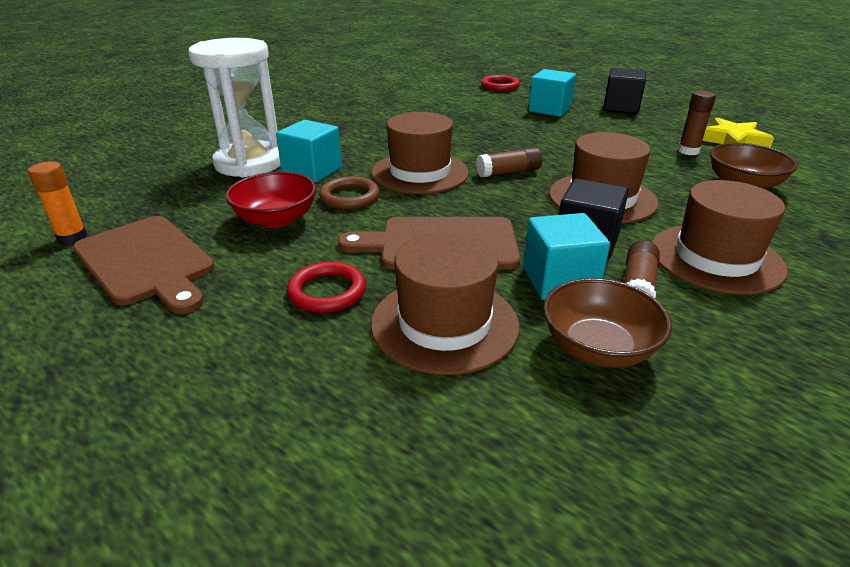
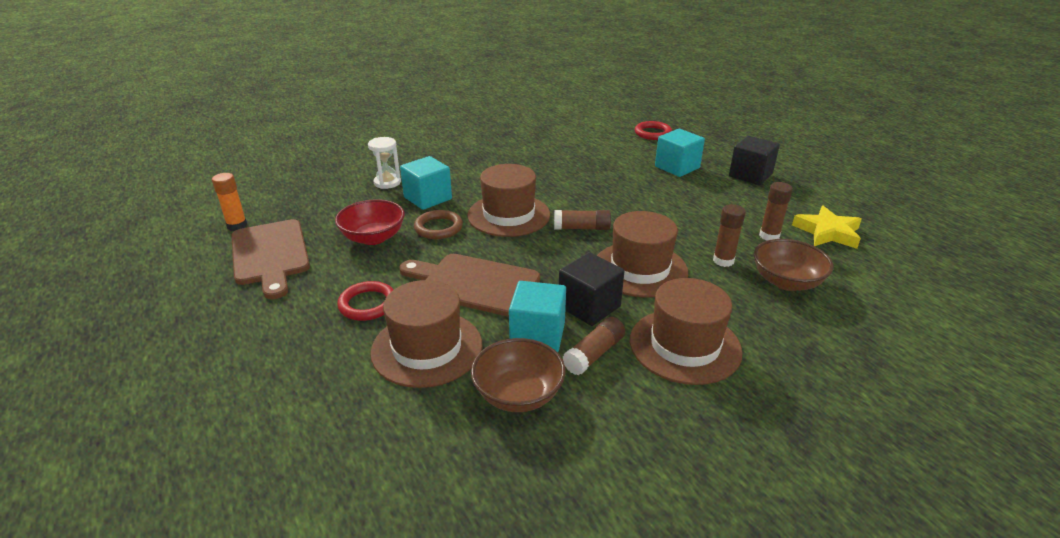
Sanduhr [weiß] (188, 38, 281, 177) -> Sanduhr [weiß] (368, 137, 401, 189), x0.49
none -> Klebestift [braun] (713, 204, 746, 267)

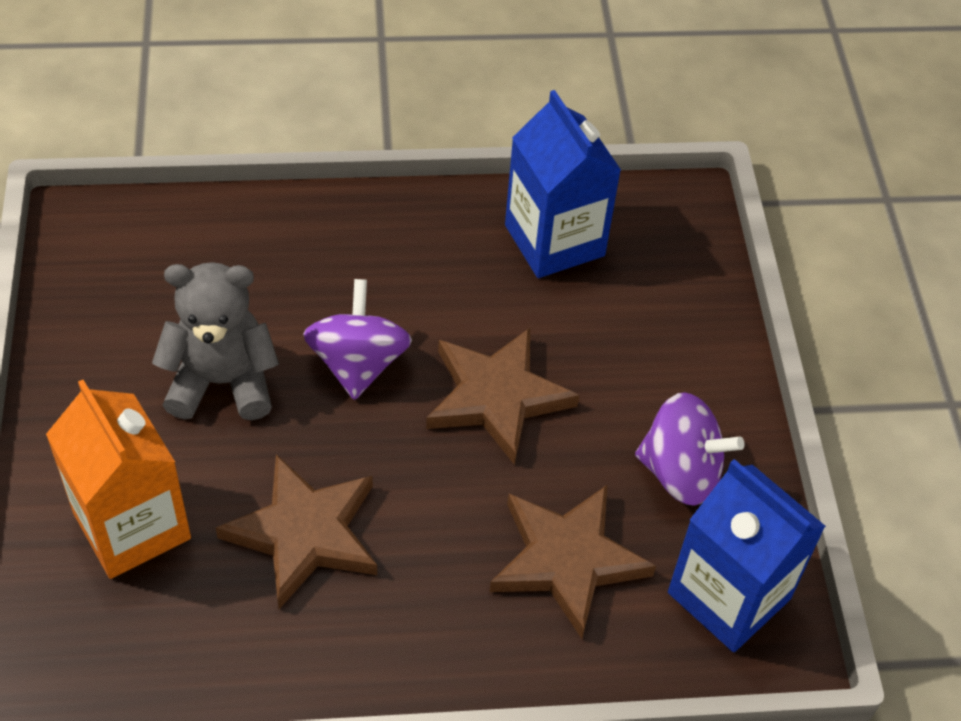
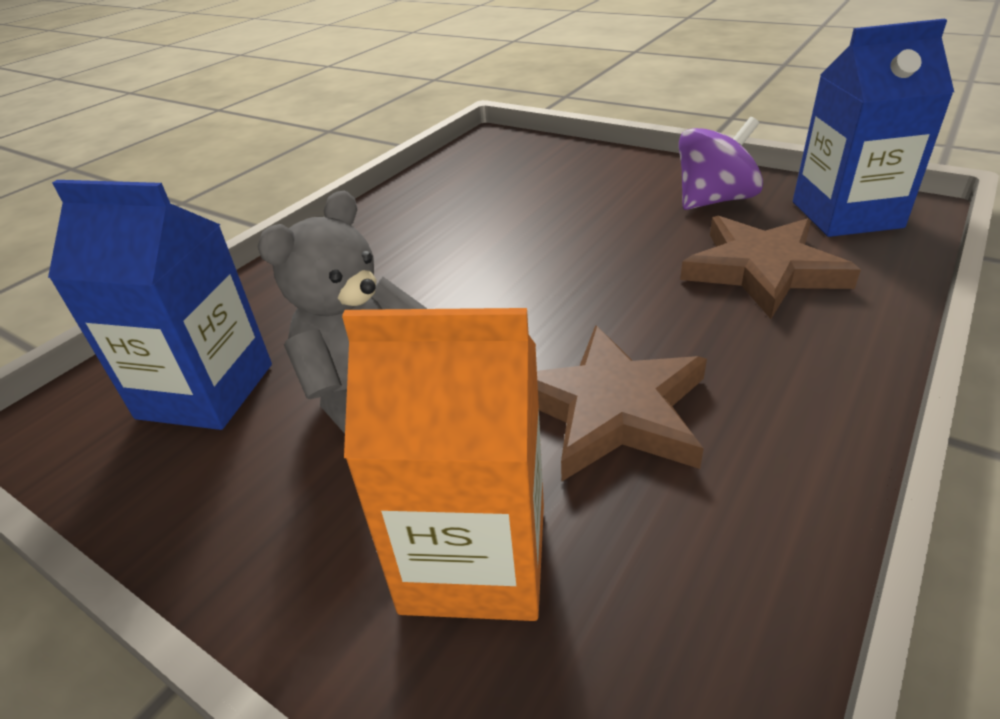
Getränkekarton [blau] (505, 90, 621, 278) -> Getränkekarton [blau] (48, 180, 272, 430), moved
Kreisel [lila] (303, 279, 412, 400) -> none
Stern [braun] (426, 328, 579, 465) -> none

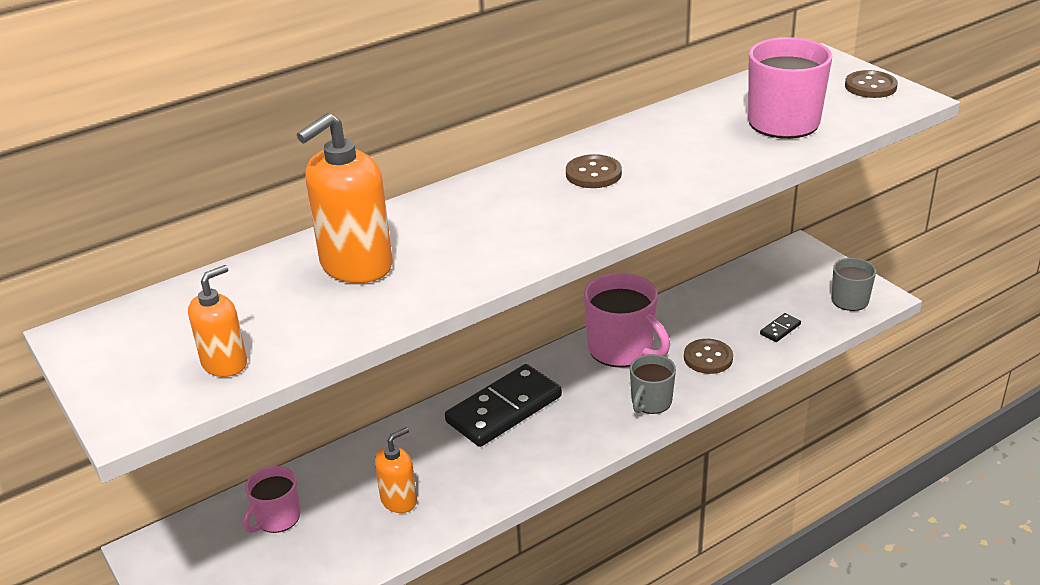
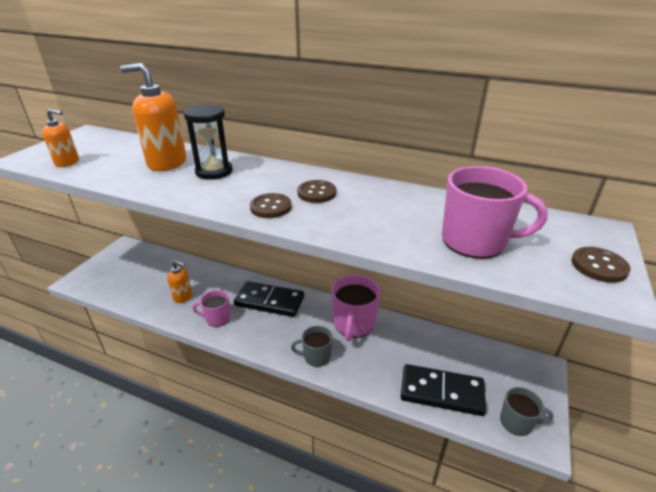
Dominostein [schwarz] (760, 313, 801, 342) -> Dominostein [schwarz] (400, 364, 486, 416), x2.48
Knopf [braun] (684, 339, 733, 374) -> Knopf [braun] (250, 193, 292, 218), moved
Tasse [rosa] (243, 466, 300, 533) -> Tasse [rosa] (192, 290, 231, 327), moved
none -> Sanduhr [schwarz] (184, 104, 233, 180)

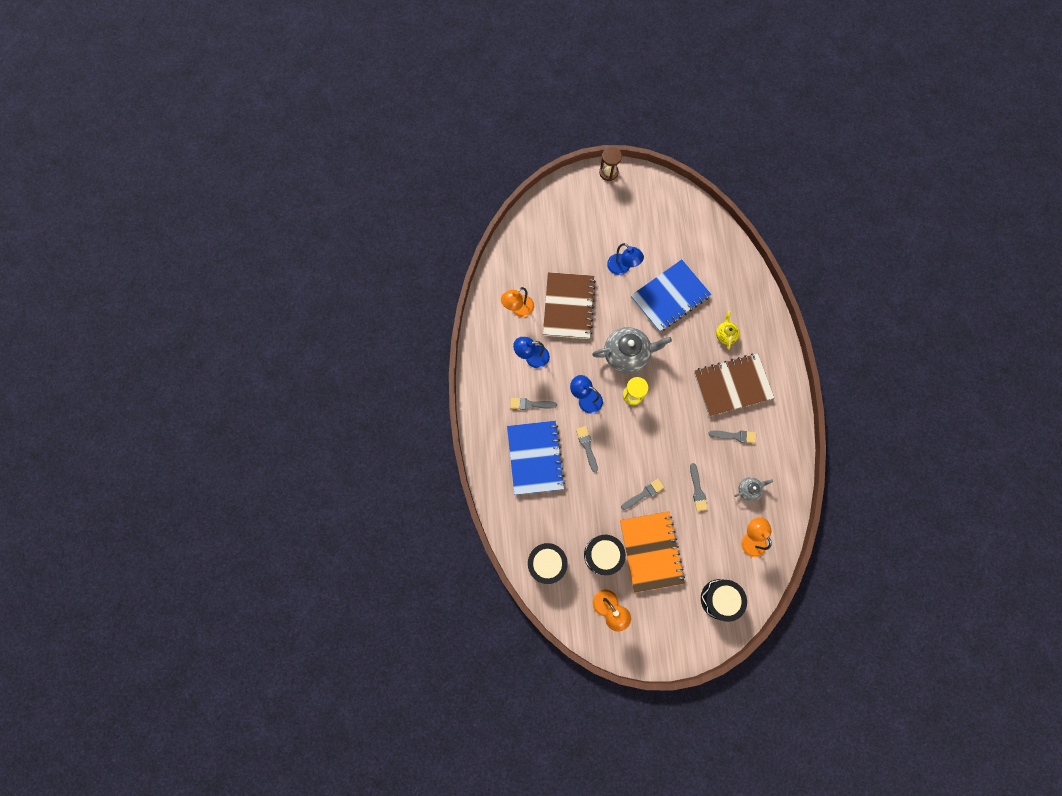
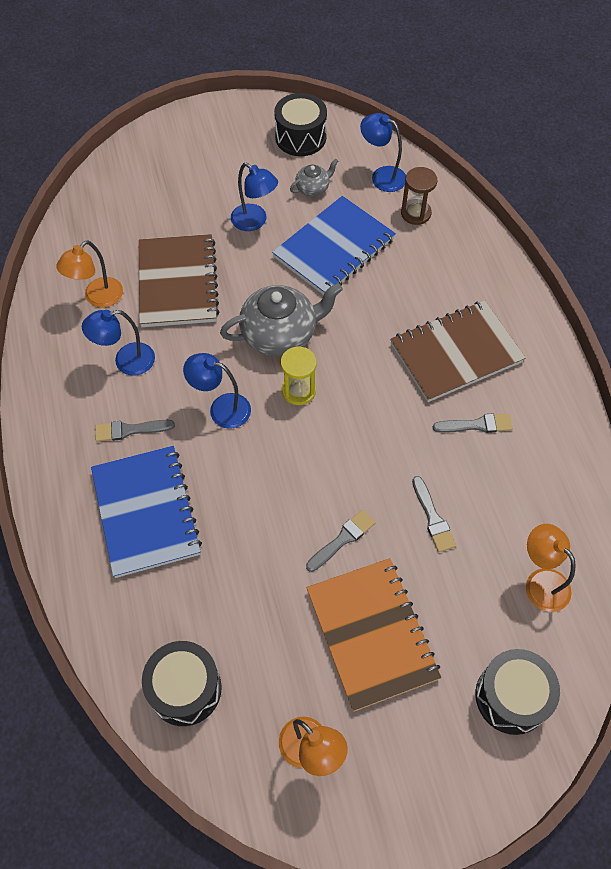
Sanduhr [braun] (599, 147, 622, 181) -> Sanduhr [braun] (401, 167, 437, 225), moved
Teekanne [gelb] (716, 311, 740, 350) -> none
Pinsel [grau] (576, 426, 598, 473) -> none
Teekanne [grau] (734, 477, 773, 502) -> Teekanne [grau] (290, 159, 338, 196), moved
Trommel [schwarz] (584, 535, 626, 575) -> Trommel [schwarz] (274, 93, 327, 156), moved
none -> Lampe [blau] (360, 113, 406, 192)

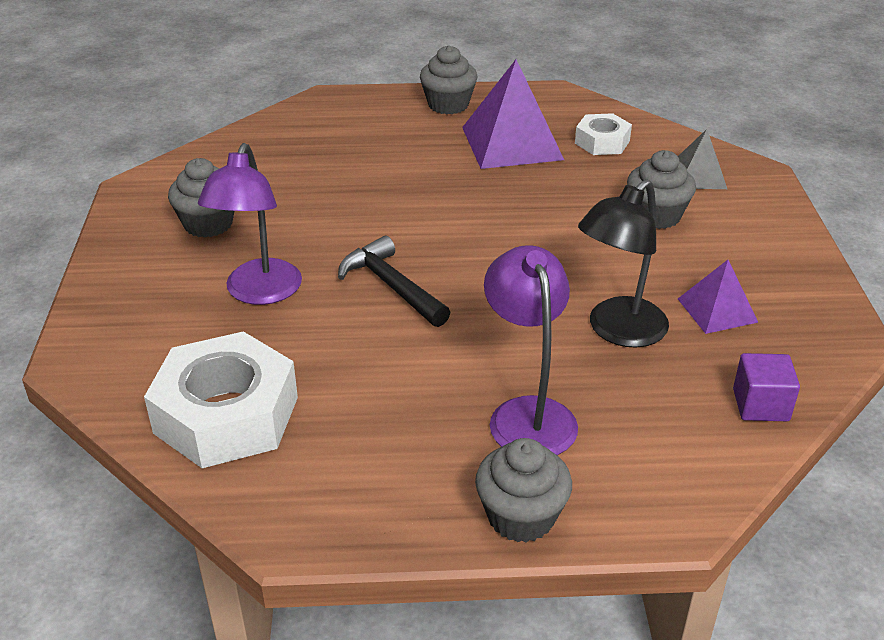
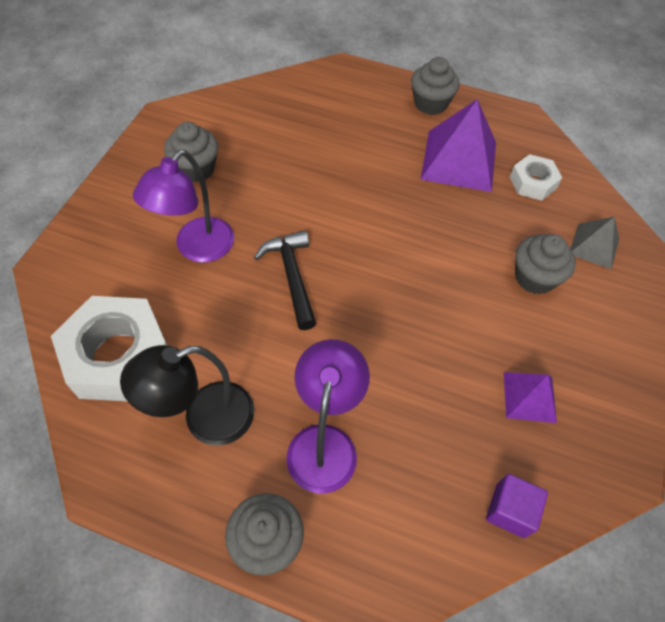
Lampe [schwarz] (578, 179, 669, 348) -> Lampe [schwarz] (120, 345, 254, 445), moved

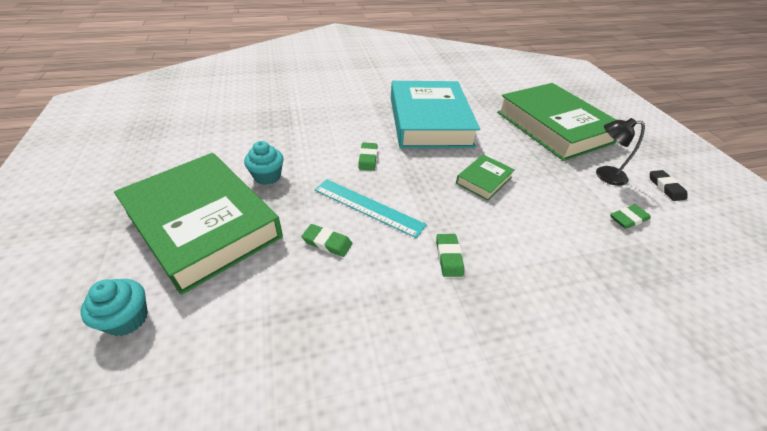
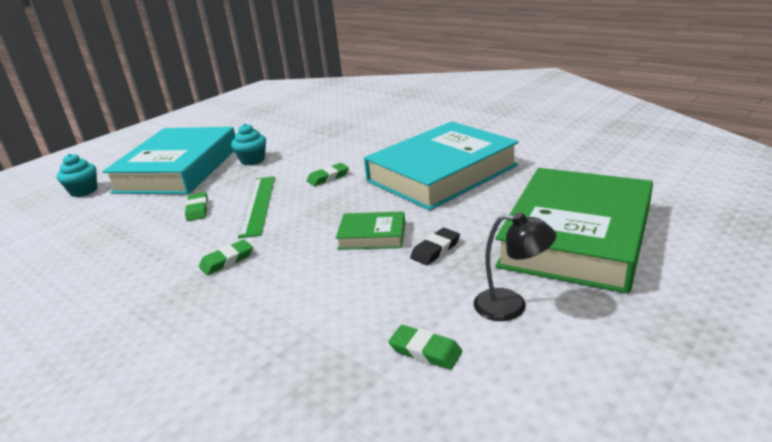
Lampe [schwarz] (596, 118, 645, 186) -> Lampe [schwarz] (474, 212, 557, 321), 135 degrees clockwise
Buch [grün] (114, 153, 283, 295) -> Buch [türkis] (103, 127, 235, 194)
Radiergummi [schwarz] (650, 170, 687, 201) -> Radiergummi [schwarz] (410, 228, 460, 265), moved
Lineal [türkis] (315, 179, 427, 238) -> Lineal [grün] (238, 176, 275, 238)

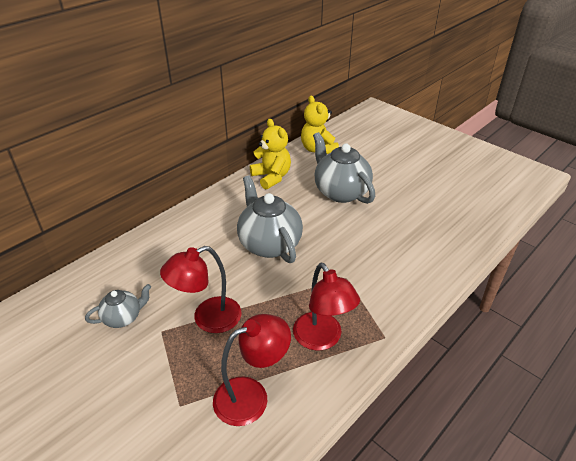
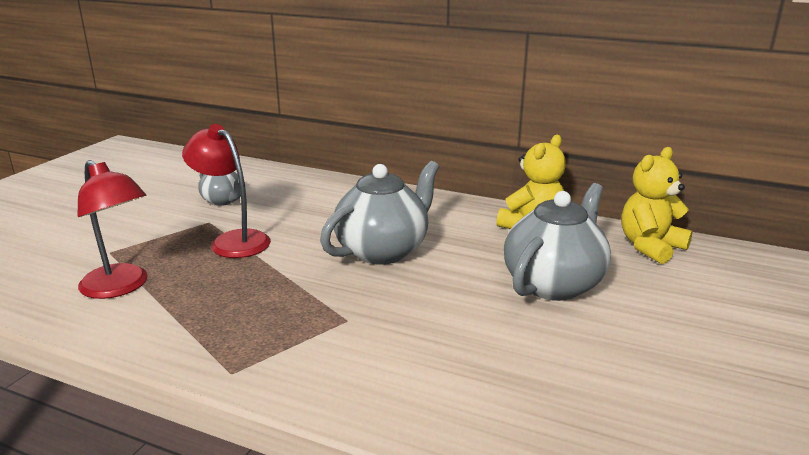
Lampe [rot] (293, 263, 360, 351) -> none

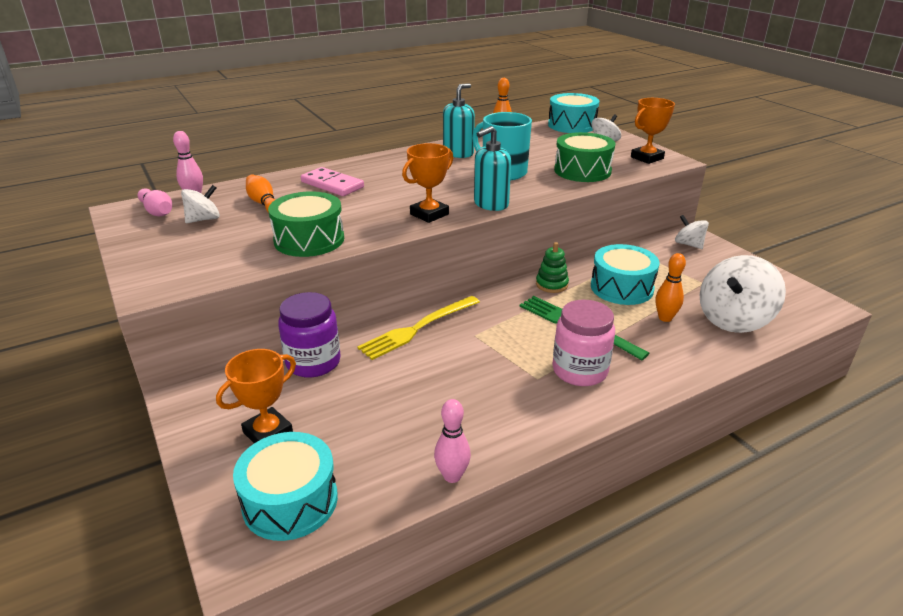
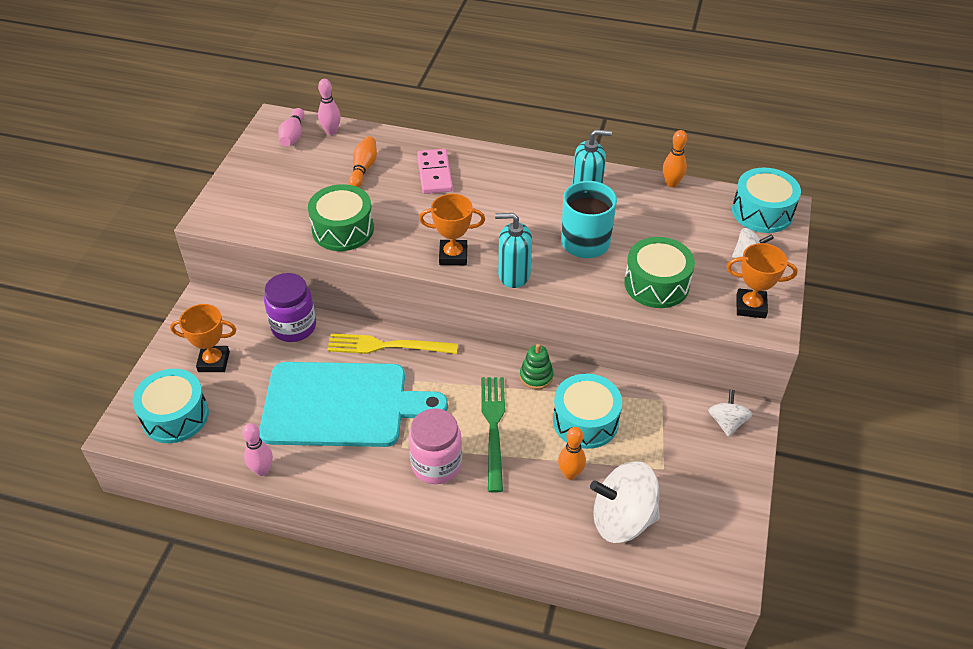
Kreisel [weiß] (181, 185, 220, 223) -> none
none -> Schneidebrett [türkis] (259, 362, 448, 447)

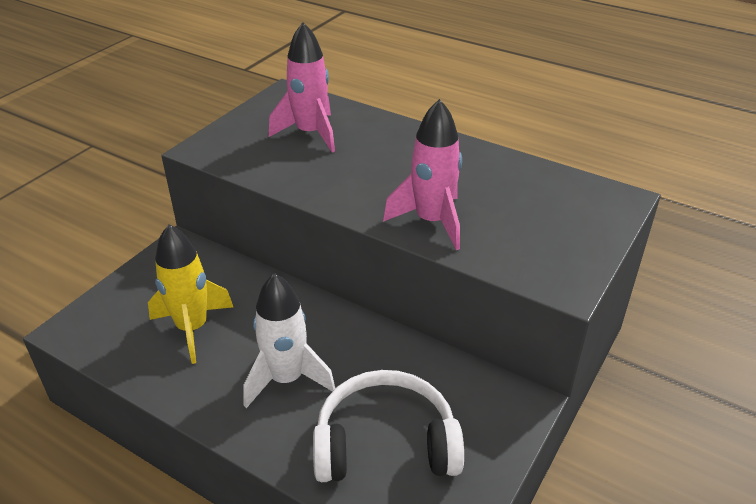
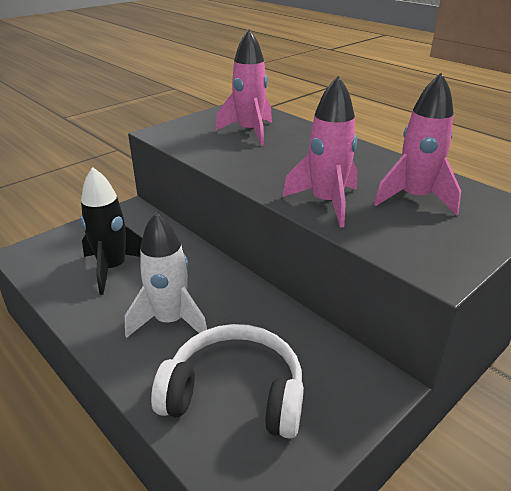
Rakete [gelb] (148, 224, 233, 364) -> Rakete [schwarz] (80, 167, 142, 295)
none -> Rakete [rosa] (374, 73, 461, 215)

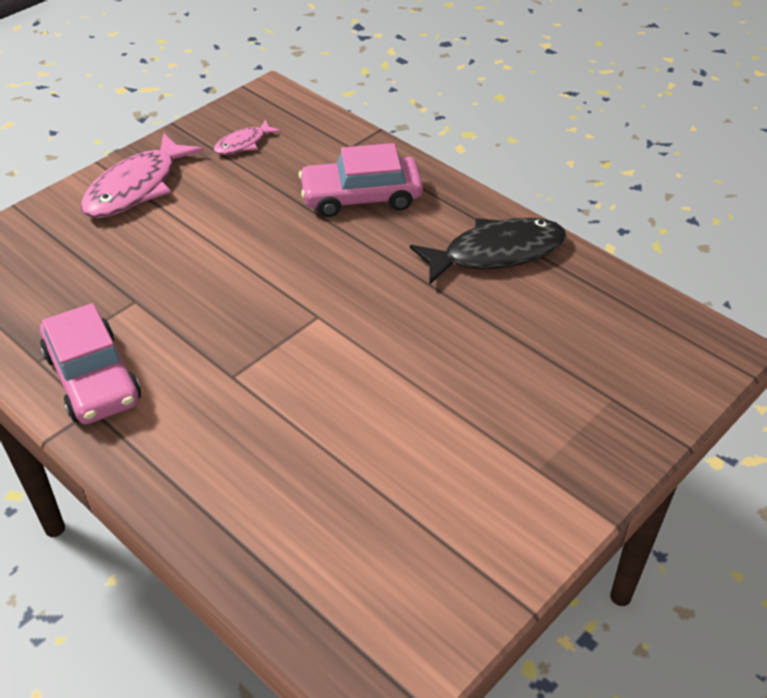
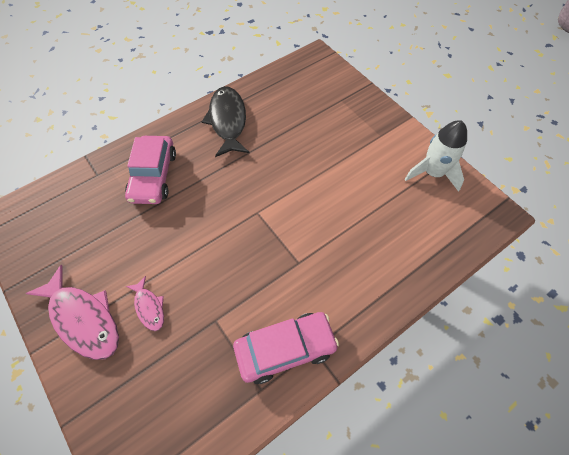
Fisch [rosa] (213, 120, 281, 155) -> Fisch [rosa] (126, 276, 164, 331), moved
none -> Rakete [weiß] (405, 120, 467, 192)

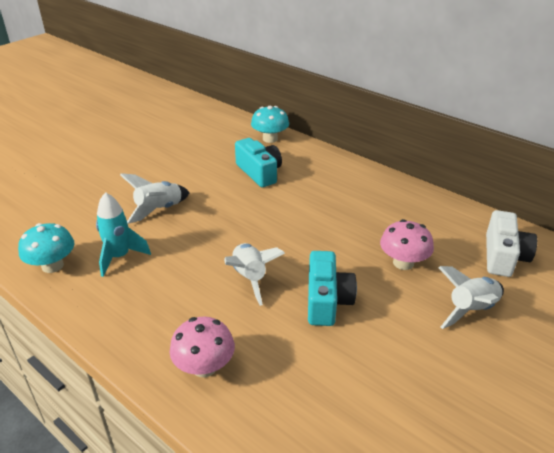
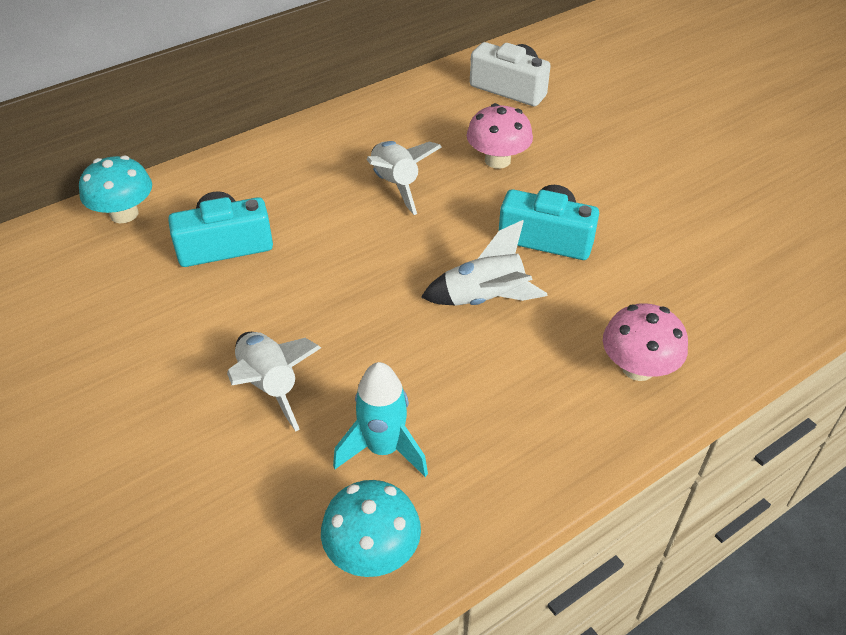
Rakete [weiß] (438, 266, 504, 329) -> Rakete [weiß] (367, 141, 442, 215), moved

